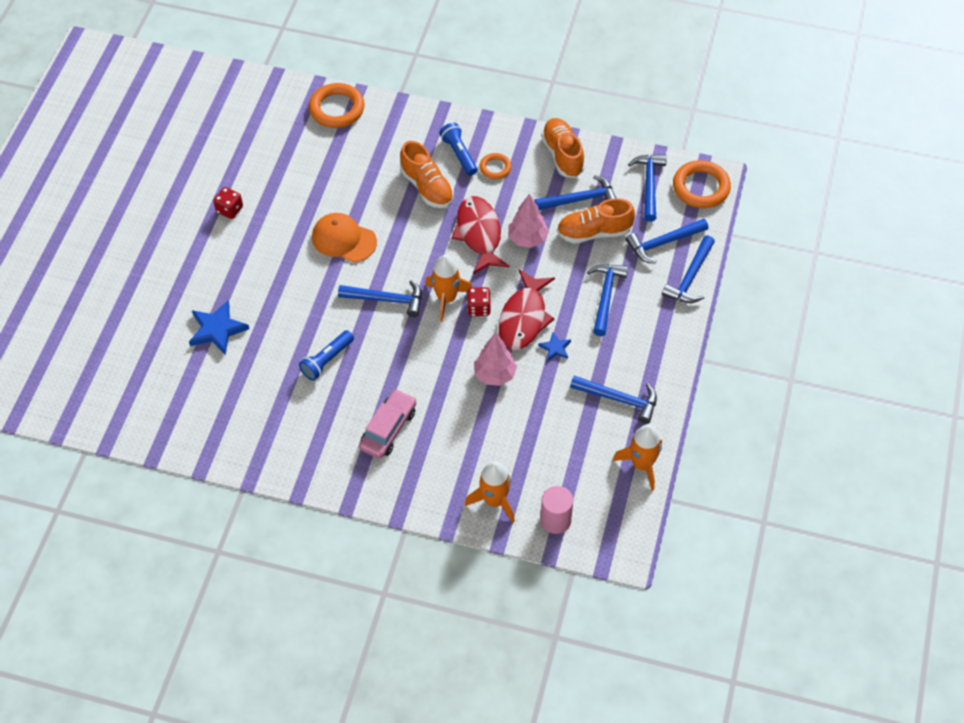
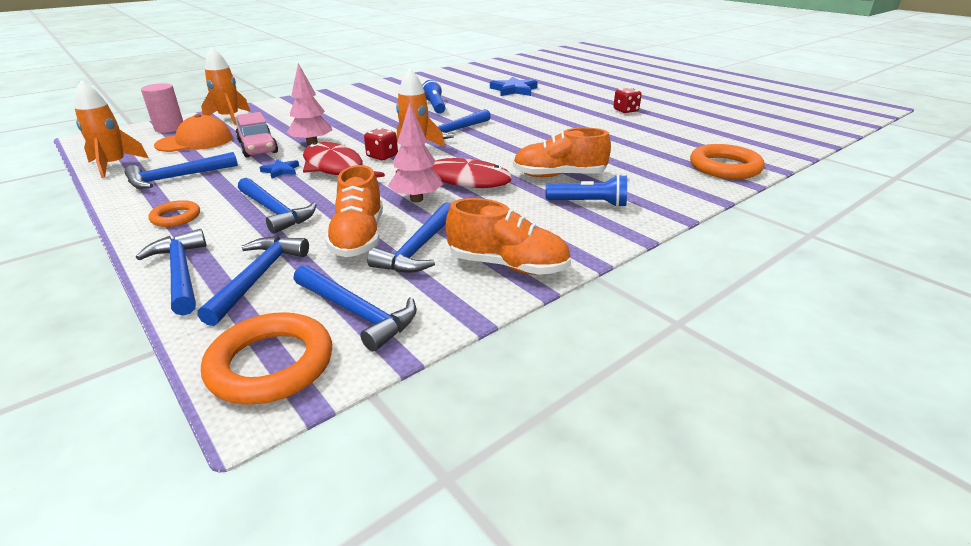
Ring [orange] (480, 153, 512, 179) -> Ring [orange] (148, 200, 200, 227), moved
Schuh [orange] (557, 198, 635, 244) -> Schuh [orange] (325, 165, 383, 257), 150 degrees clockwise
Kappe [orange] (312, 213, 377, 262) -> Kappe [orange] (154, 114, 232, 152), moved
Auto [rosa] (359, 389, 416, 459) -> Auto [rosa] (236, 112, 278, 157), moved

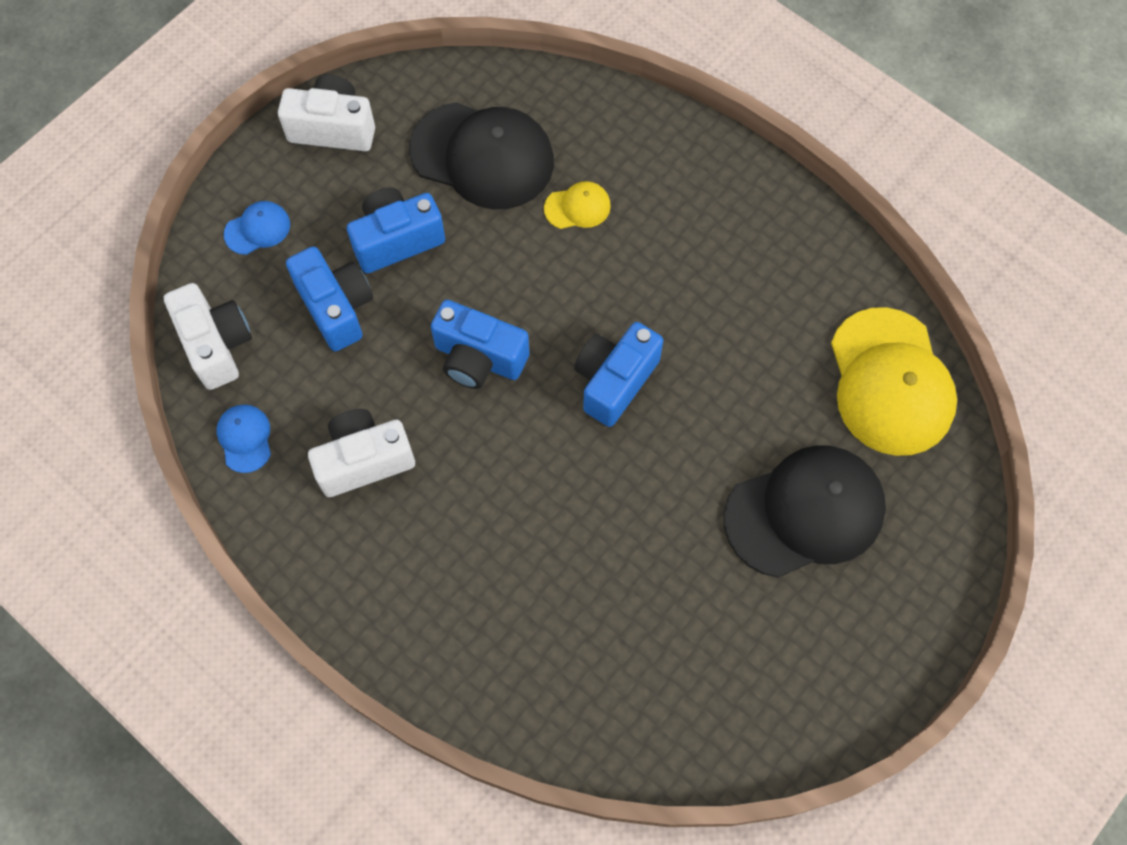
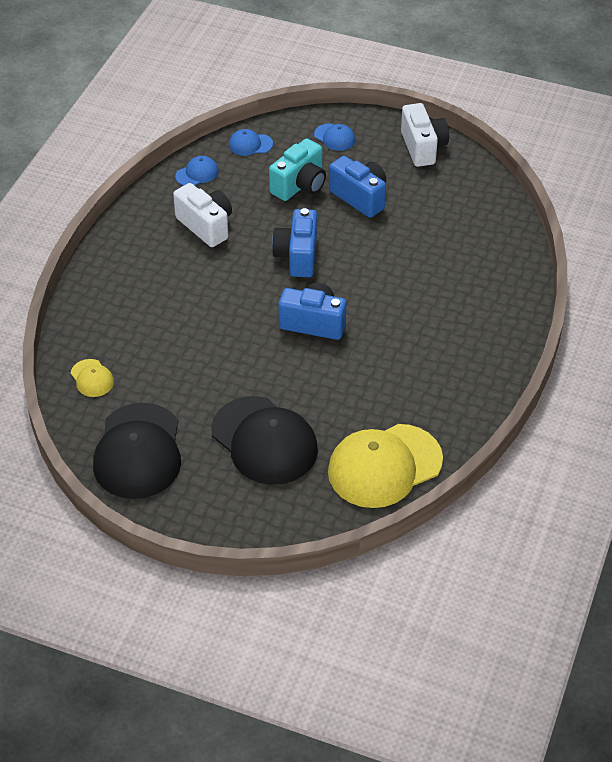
Kappe [schwarz] (409, 102, 554, 209) -> Kappe [schwarz] (93, 403, 181, 499), moved
Kappe [gelb] (544, 181, 611, 229) -> Kappe [gelb] (71, 359, 114, 397), moved
Kamera [blau] (286, 246, 373, 352) -> Kamera [türkis] (269, 138, 326, 201)
Kamera [weiß] (164, 283, 252, 390) -> Kappe [blau] (229, 129, 273, 156)

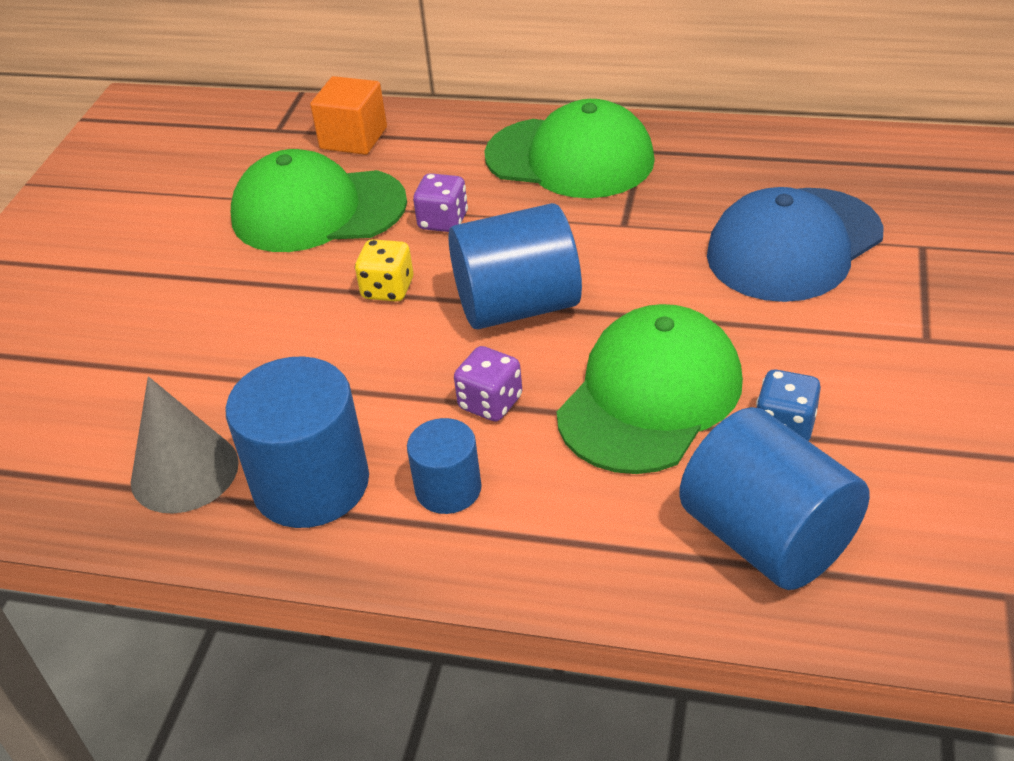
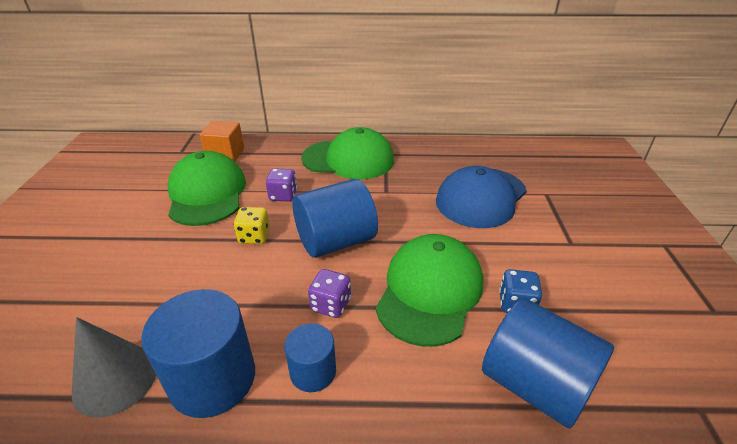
Kappe [grün] (231, 149, 407, 252) -> Kappe [grün] (168, 151, 246, 226), 90 degrees clockwise

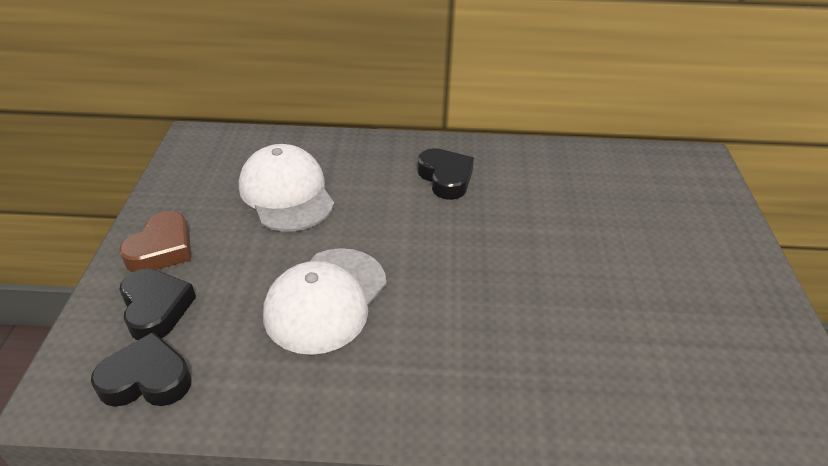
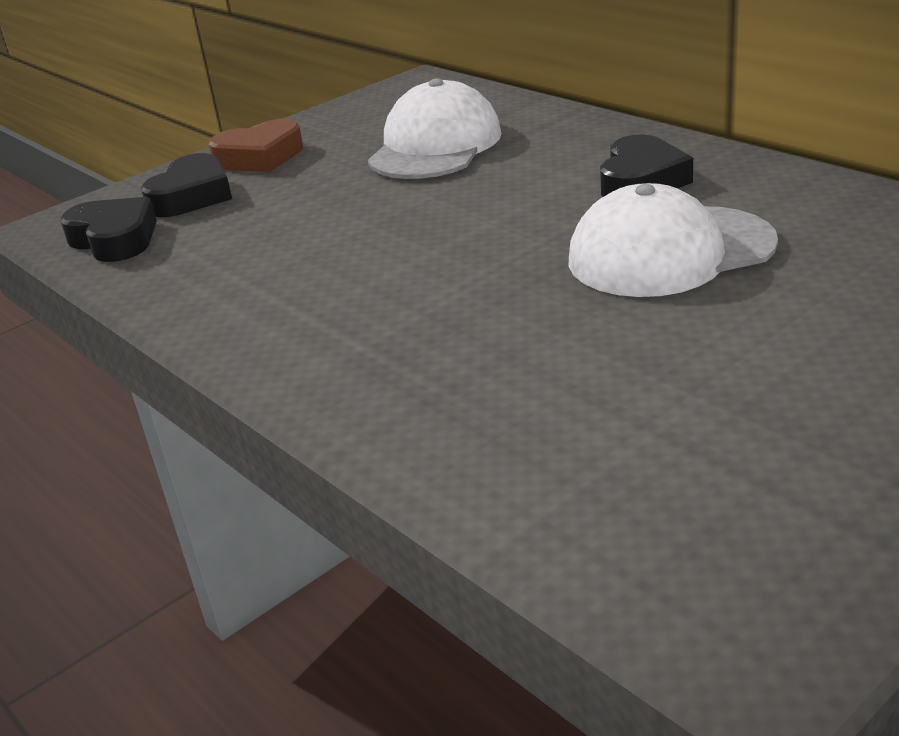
Kappe [weiß] (263, 248, 386, 355) -> Kappe [weiß] (568, 183, 778, 297), moved

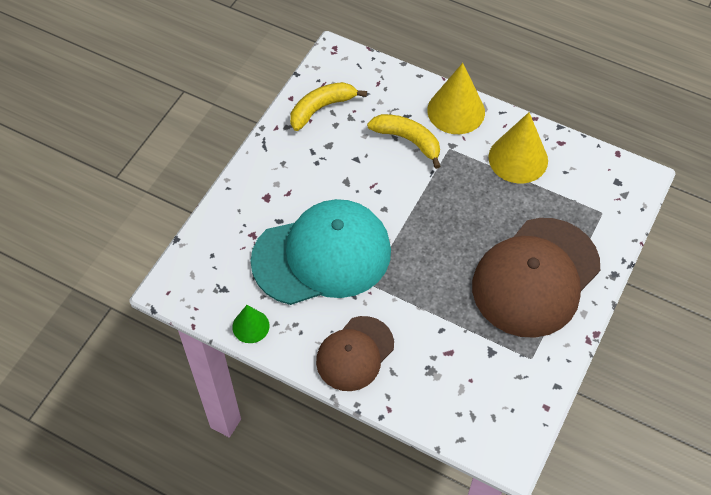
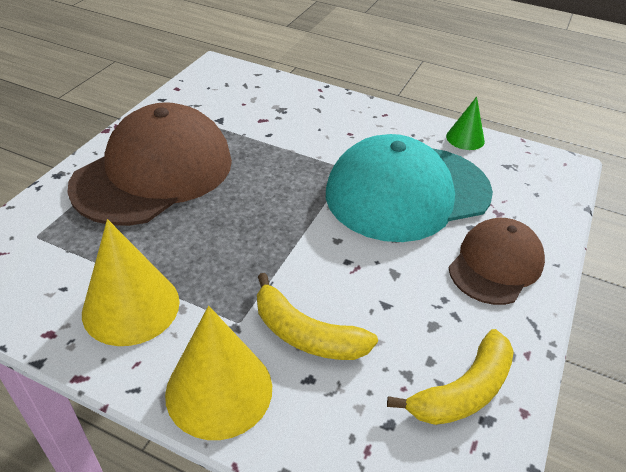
Kappe [braun] (316, 316, 394, 391) -> Kappe [braun] (449, 218, 545, 305), moved

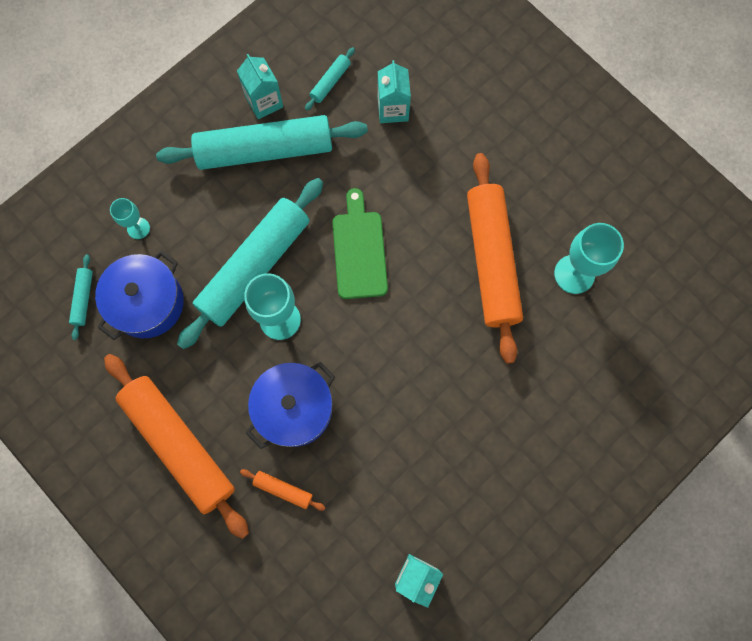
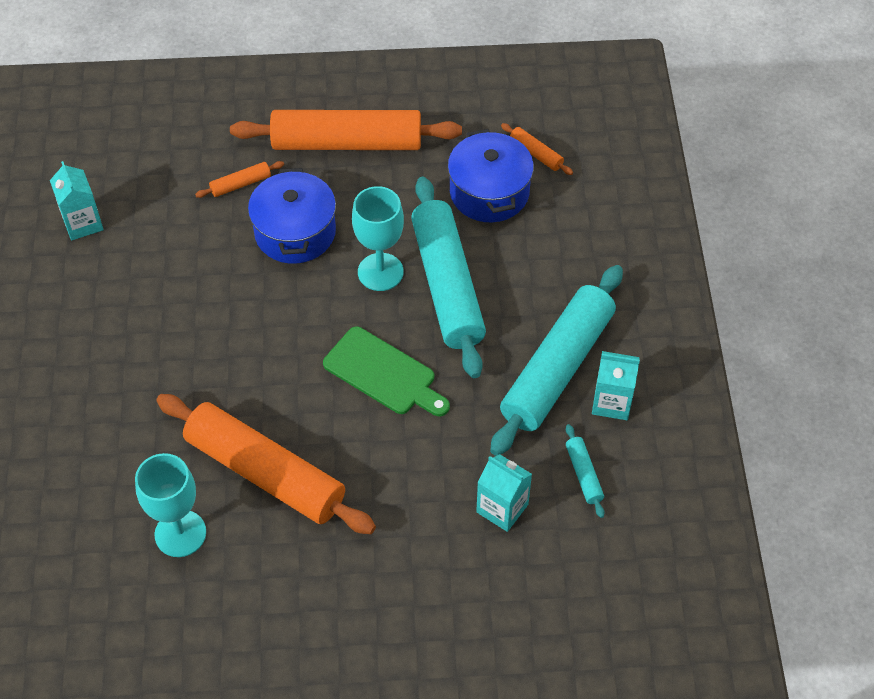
Kelch [türkis] (110, 198, 150, 239) -> none
Nudelholz [türkis] (69, 254, 93, 340) -> Nudelholz [orange] (501, 123, 573, 175)

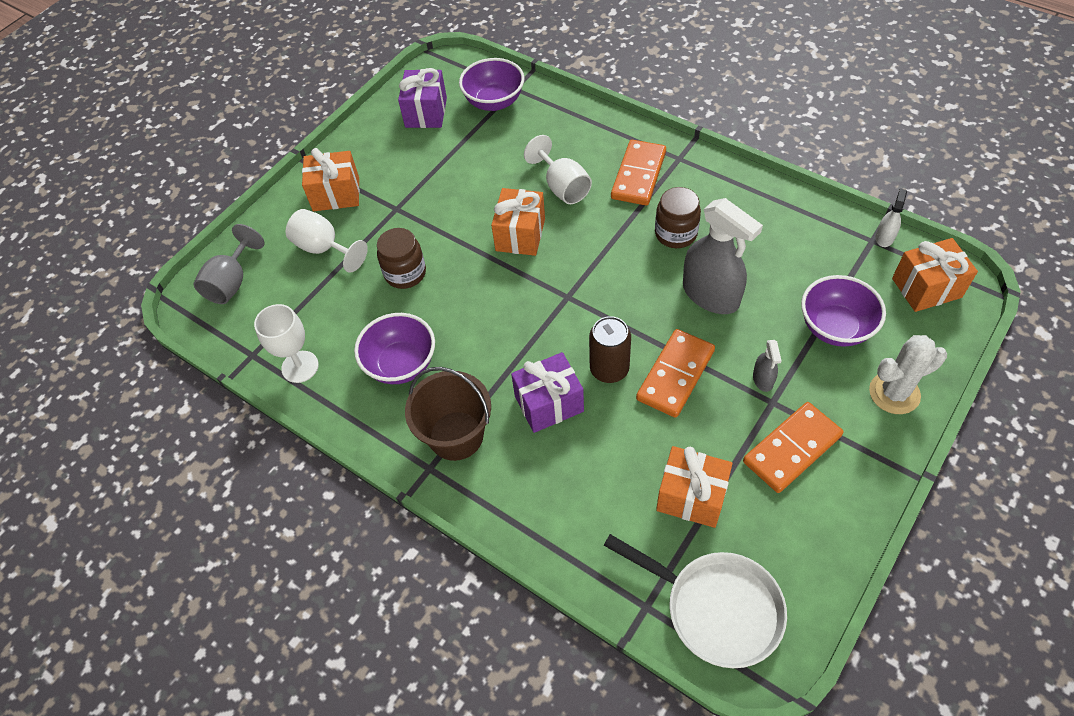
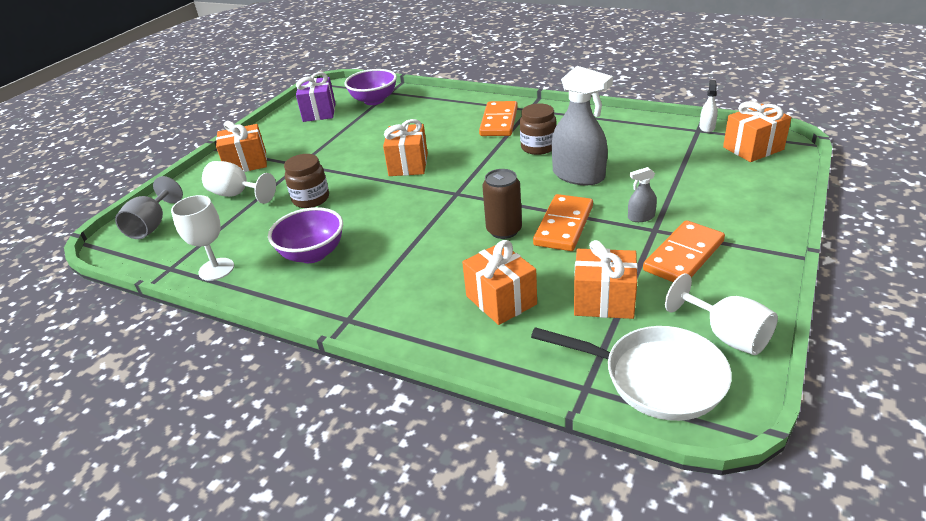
Kelch [weiß] (524, 135, 592, 204) -> Kelch [weiß] (665, 273, 778, 355), moved
Schüssel [lila] (801, 275, 886, 347) -> none
Kaktus [weiß] (869, 335, 947, 414) -> none
Sprühflasche [grau] (753, 340, 782, 392) -> Sprühflasche [grau] (628, 167, 657, 222), 90 degrees clockwise
Geschenk [lila] (511, 352, 584, 433) -> none
Eimer [braun] (405, 367, 491, 461) -> none
none -> Geschenk [orange] (462, 240, 537, 325)

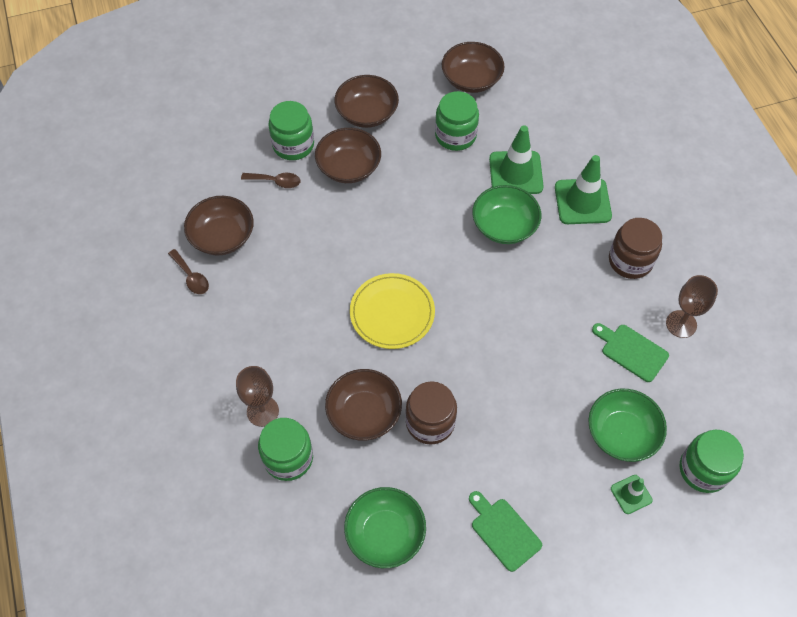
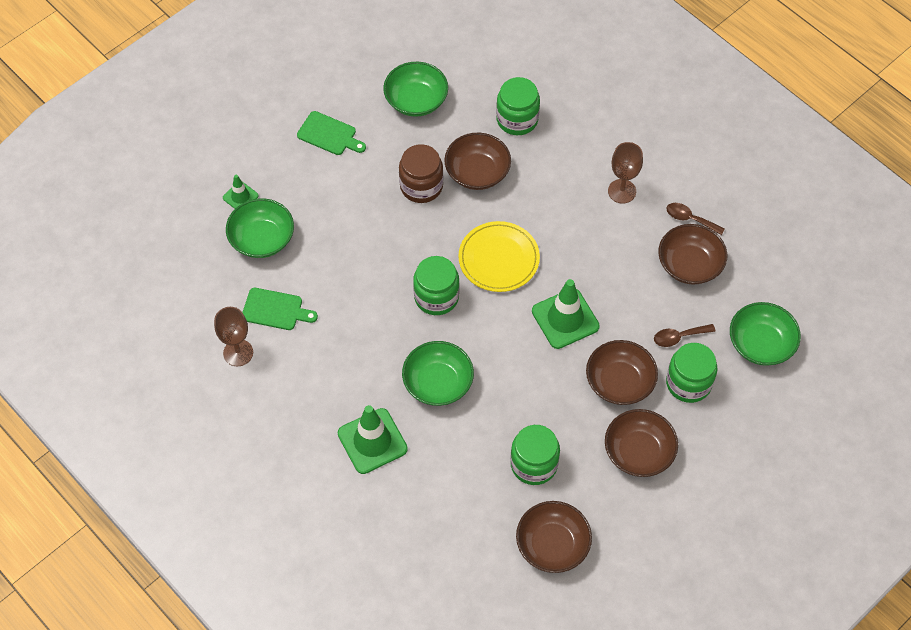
Leitkegel [grün] (489, 125, 544, 194) -> Leitkegel [grün] (532, 279, 600, 349), moved
Einmachglas [braun] (609, 218, 662, 279) -> none
Kelch [braun] (236, 366, 279, 427) -> Kelch [braun] (608, 142, 643, 204), moved
Einmachglas [grün] (680, 430, 744, 493) -> Einmachglas [grün] (413, 256, 459, 315), moved
none -> Schüssel [grün] (730, 302, 801, 366)

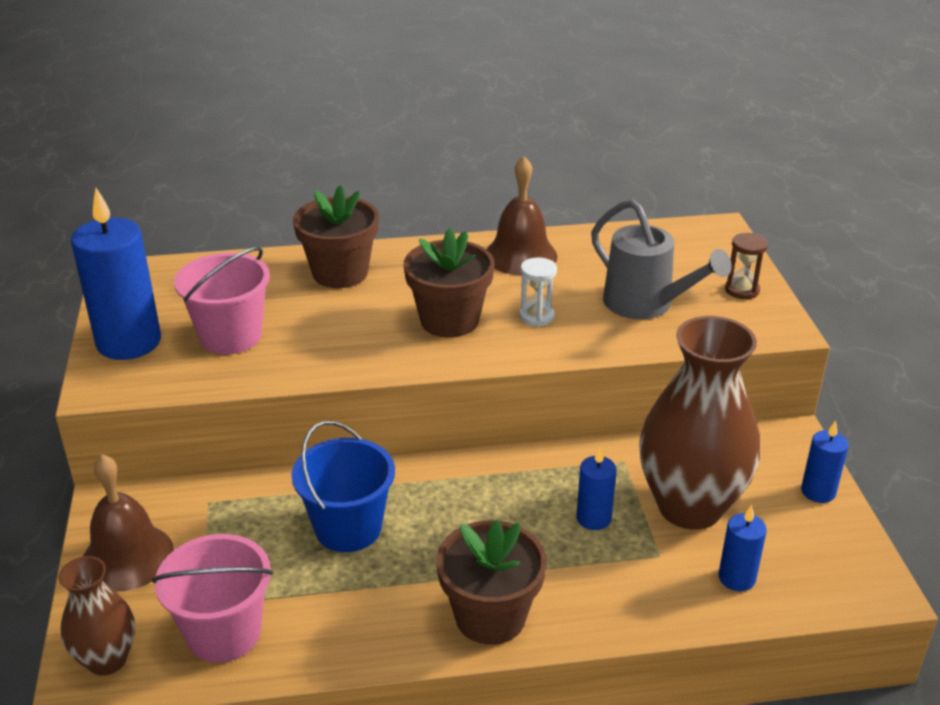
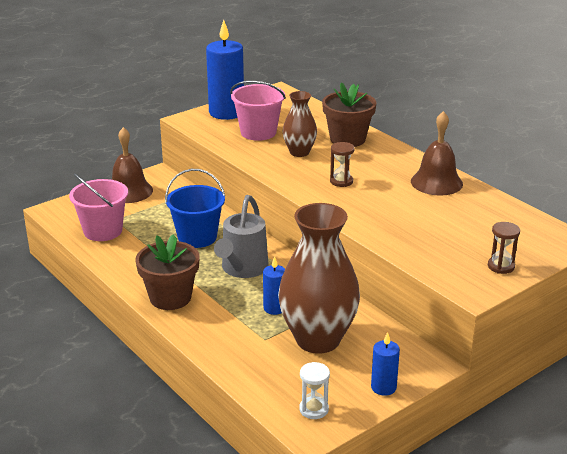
Gießkanne [grau] (591, 199, 732, 319) -> Gießkanne [grau] (214, 195, 269, 278), moved
Blumentopf [braun] (404, 228, 495, 337) -> Sanduhr [braun] (330, 142, 355, 187)
Sanduhr [weiß] (519, 257, 557, 327) -> Sanduhr [weiß] (299, 362, 330, 419), moved
Kerze [blau] (718, 505, 767, 591) -> none
Vase [braun] (58, 556, 135, 676) -> Vase [braun] (283, 91, 317, 157), moved

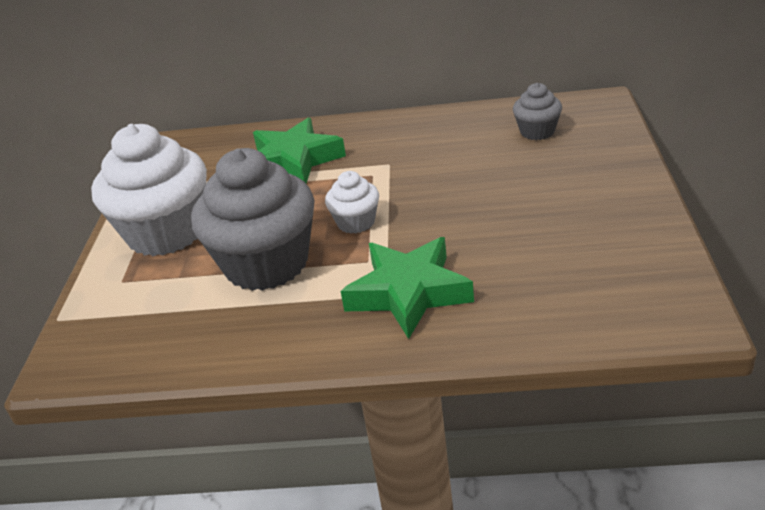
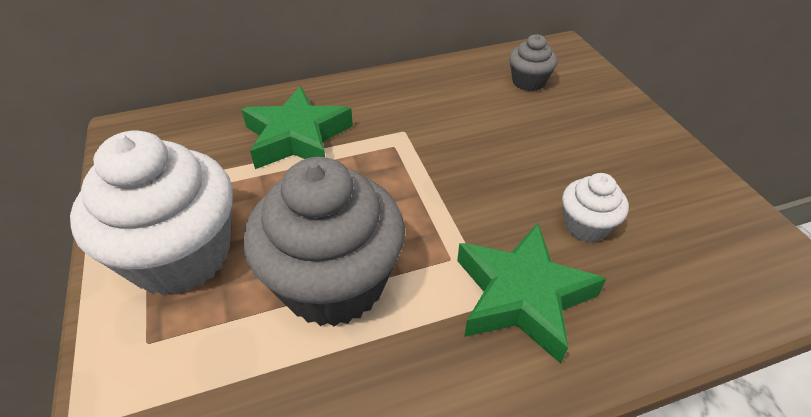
Muffin [weiß] (325, 171, 379, 234) -> Muffin [weiß] (562, 173, 629, 242), moved

